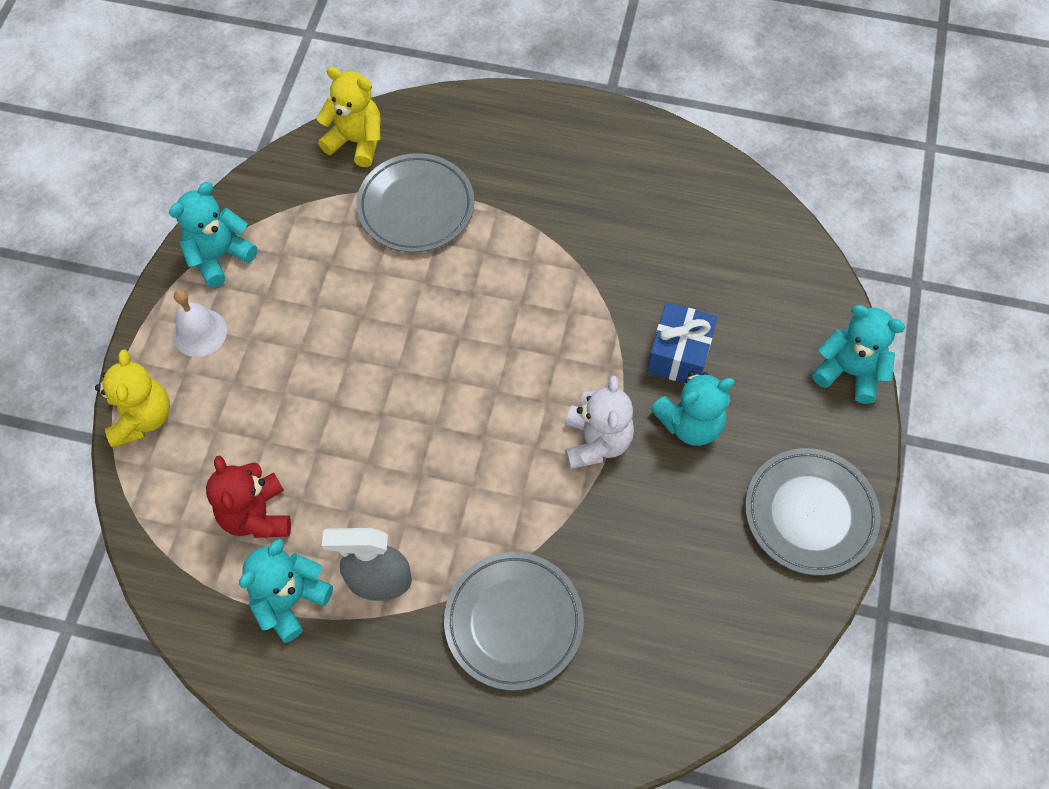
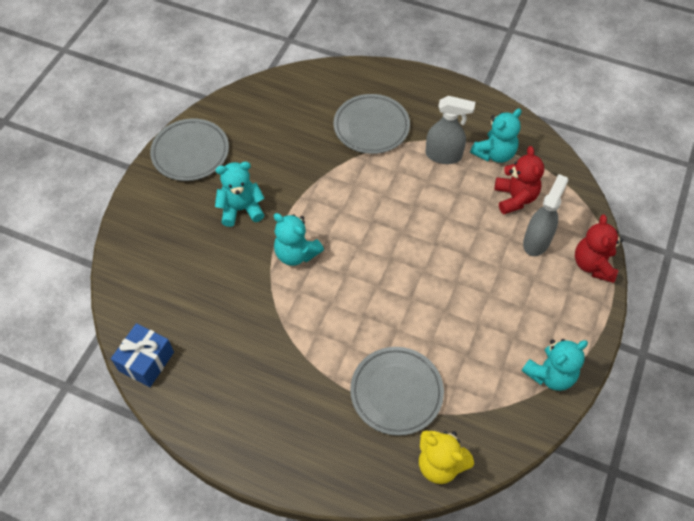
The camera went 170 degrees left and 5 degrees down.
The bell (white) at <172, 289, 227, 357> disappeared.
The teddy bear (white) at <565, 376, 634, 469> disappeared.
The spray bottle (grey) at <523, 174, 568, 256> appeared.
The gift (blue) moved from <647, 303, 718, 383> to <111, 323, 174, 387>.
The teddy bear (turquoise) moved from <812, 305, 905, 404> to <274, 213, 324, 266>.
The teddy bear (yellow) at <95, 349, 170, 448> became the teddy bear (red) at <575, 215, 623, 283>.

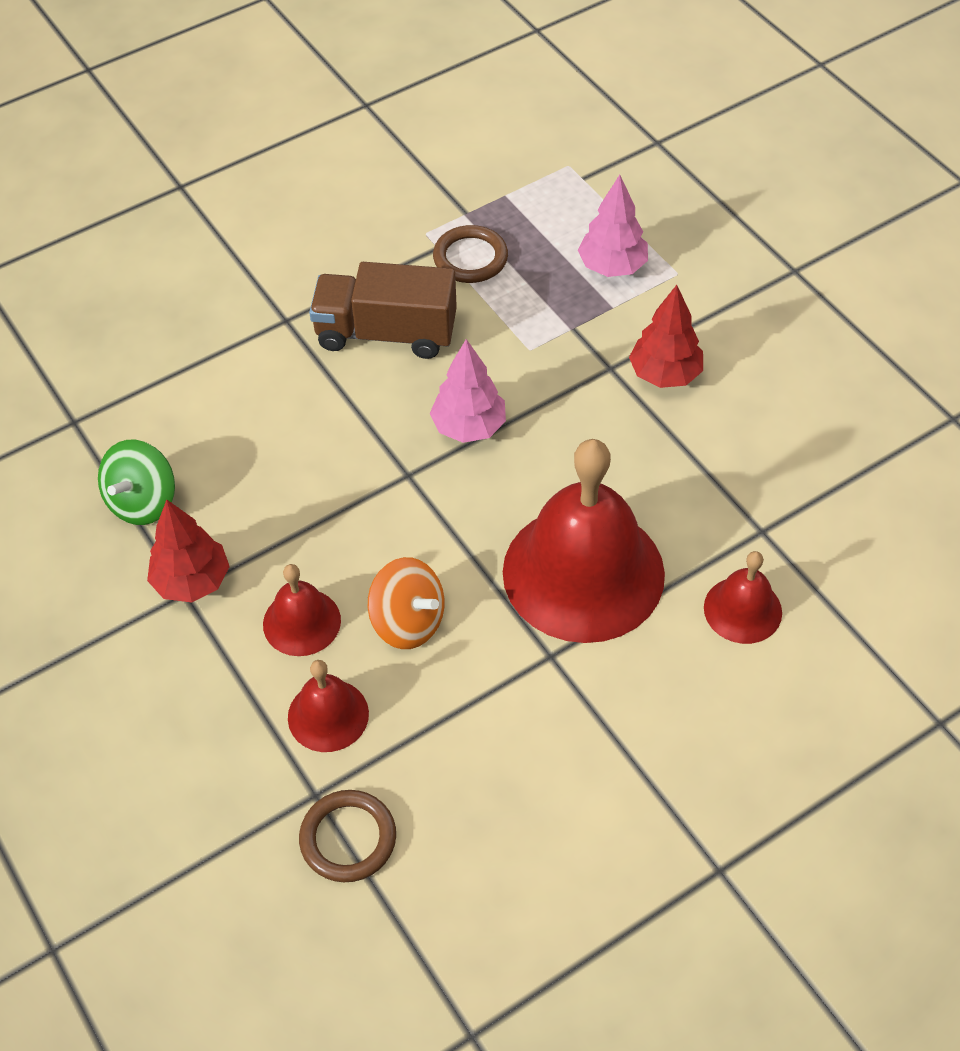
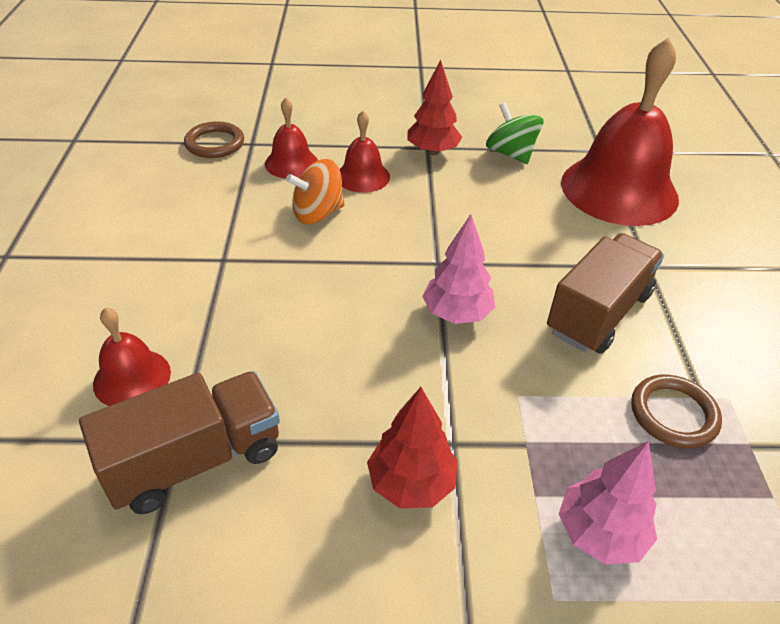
The camera went 120 degrees right and 10 degrees down.
The truck (brown) at <79, 371, 280, 514> appeared.
The bell (red) moved from <503, 439, 665, 643> to <561, 37, 679, 226>.

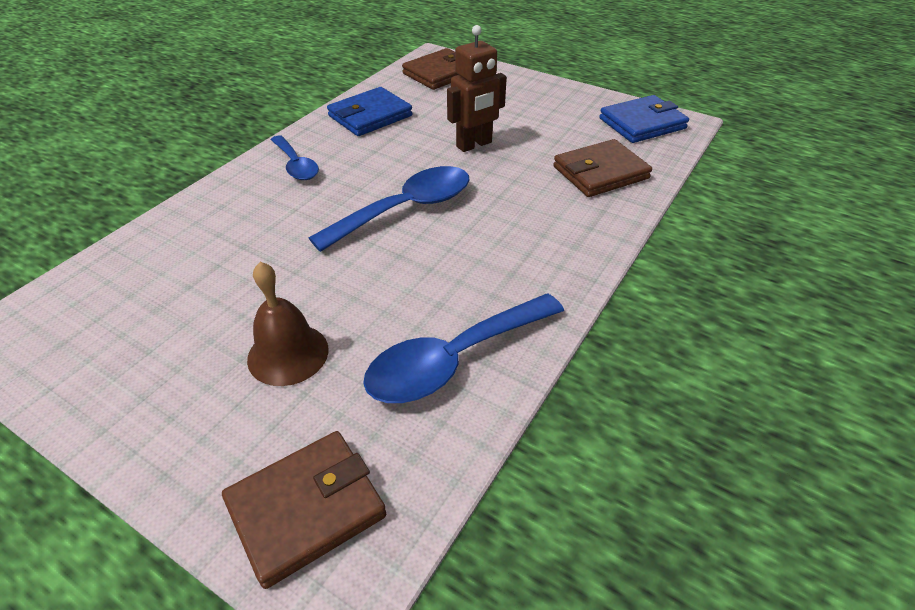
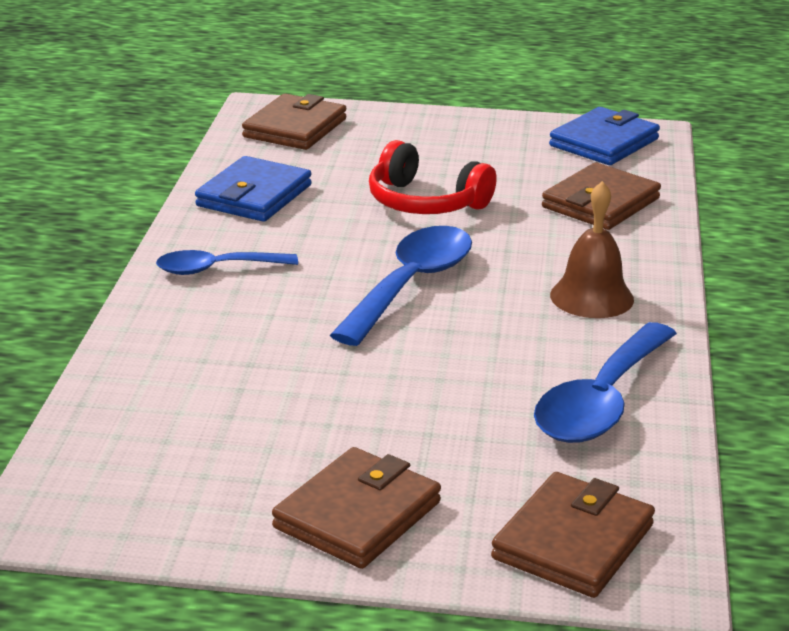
The camera went 25 degrees left and 15 degrees down.
The wallet (brown) at <272, 447, 441, 569> appeared.
The bell (brown) moved from <247, 262, 329, 386> to <550, 181, 634, 318>.
The robot (brown) at <447, 25, 507, 152> was replaced by the headphones (red) at <369, 140, 497, 214>.
The spoon (blue) at <271, 135, 319, 180> turned 135 degrees clockwise.

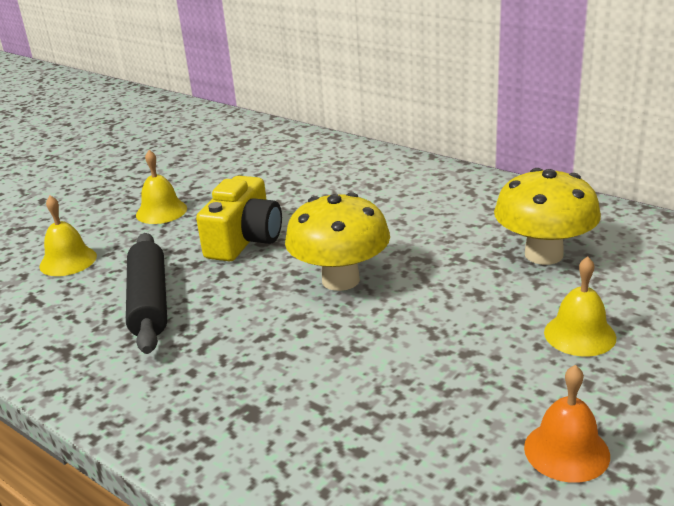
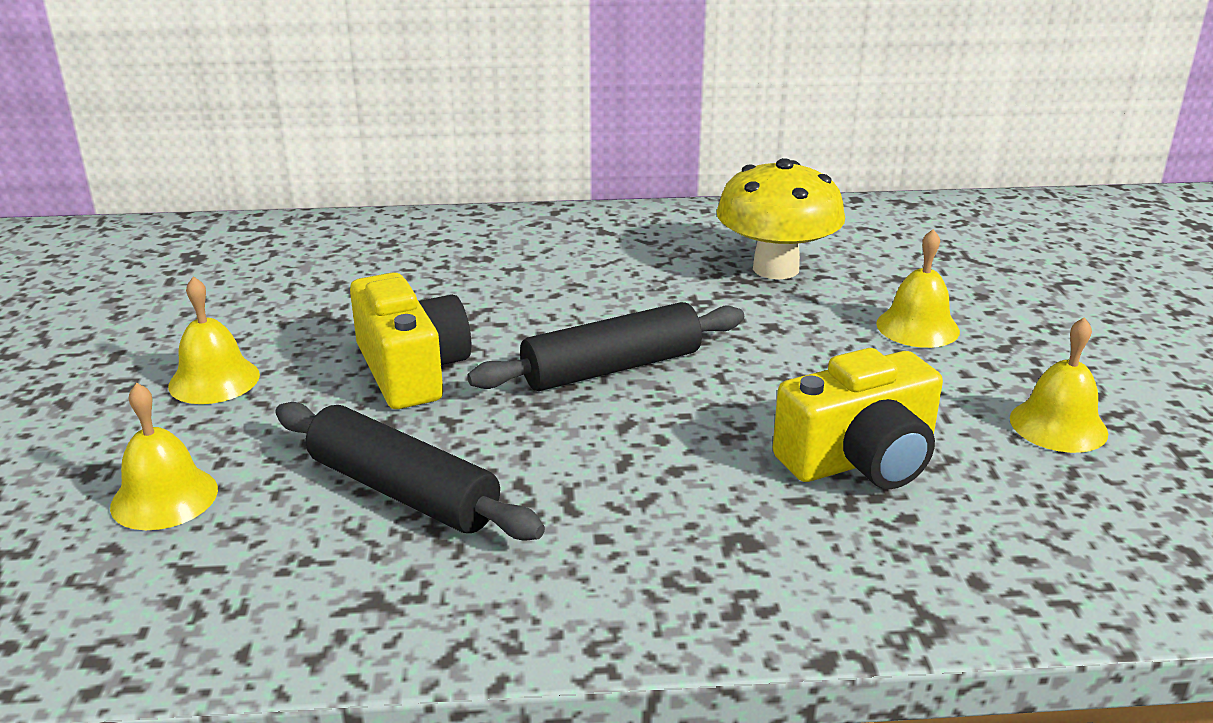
The camera went 45 degrees left and 0 degrees up.
The camera (yellow) at <773, 348, 943, 489> appeared.
The mushroom (yellow) at <285, 192, 390, 291> was replaced by the rolling pin (black) at <467, 302, 744, 391>.
The bell (orange) at <524, 365, 610, 483> became the bell (yellow) at <1010, 317, 1108, 453>.

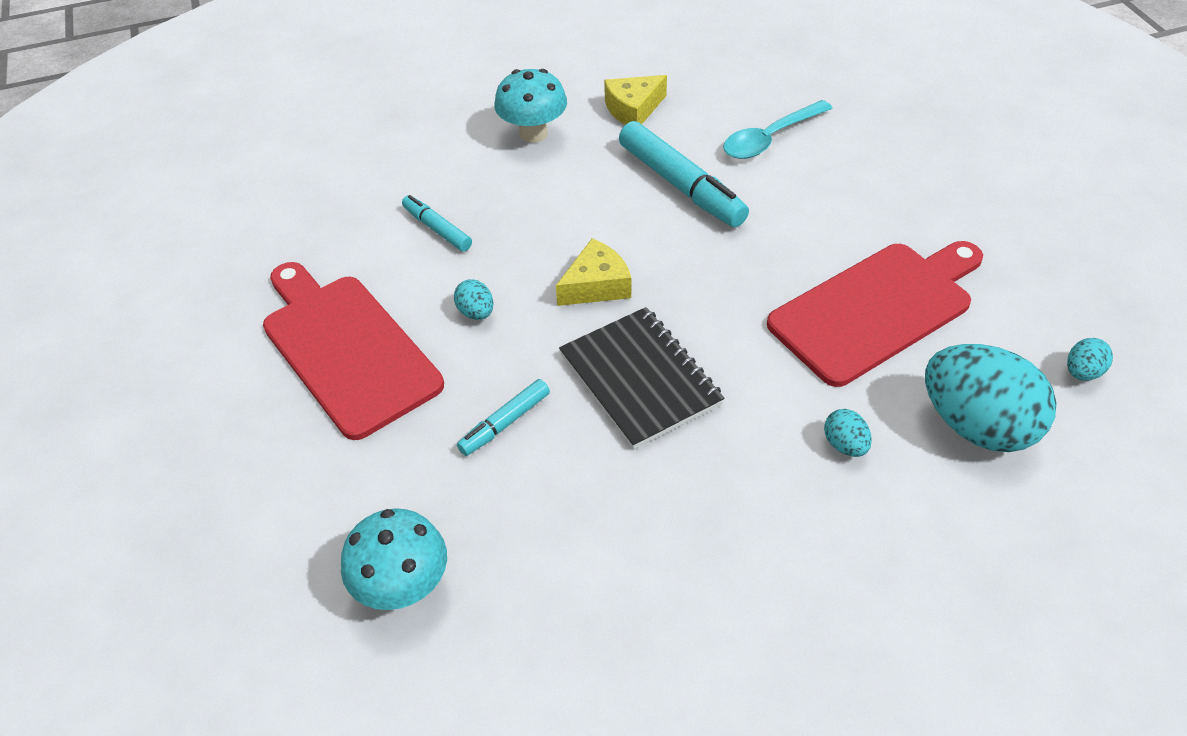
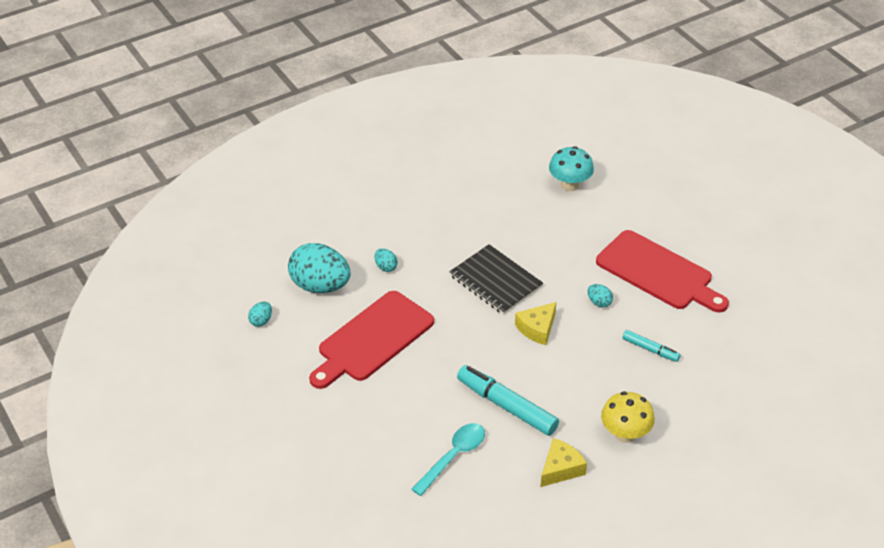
The camera went 165 degrees right and 5 degrees down.
The marker (turquoise) at <457, 379, 550, 456> disappeared.
The mushroom (turquoise) at <494, 69, 567, 143> became the mushroom (yellow) at <601, 391, 655, 443>.

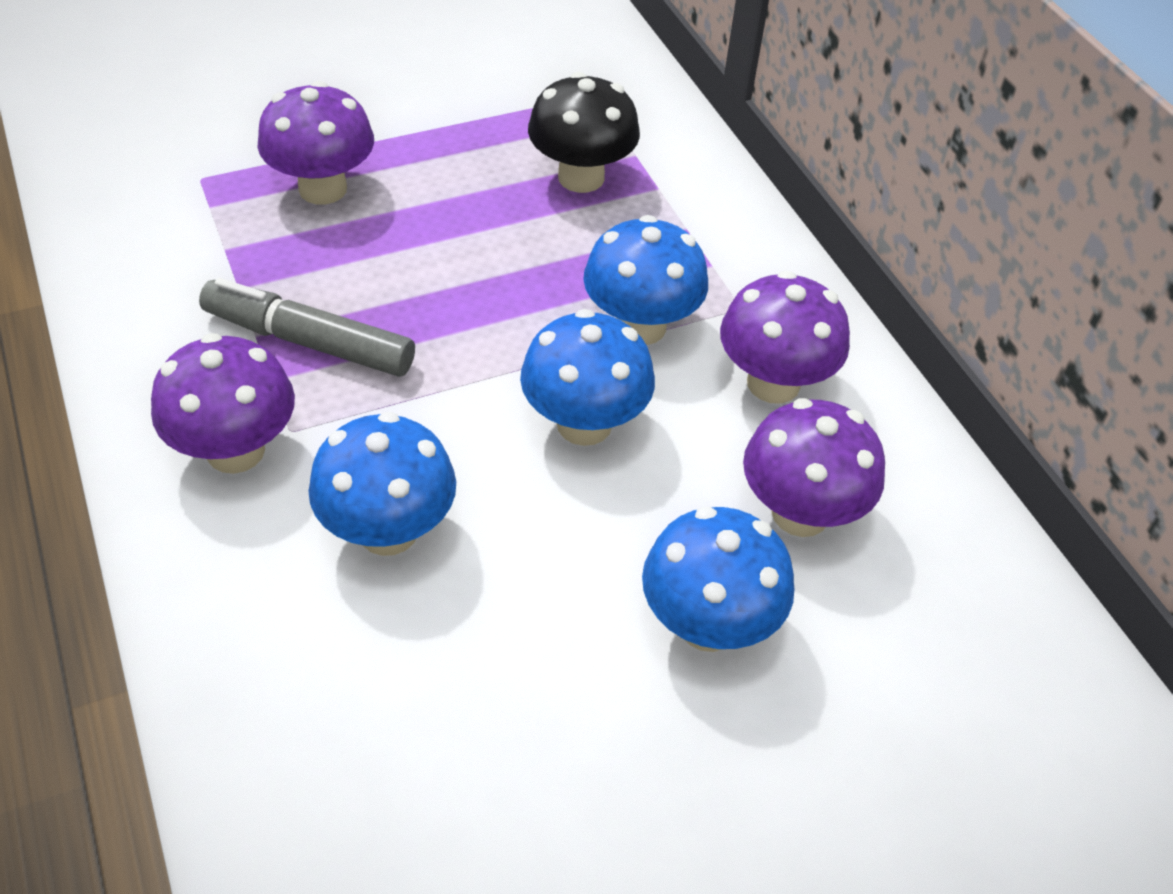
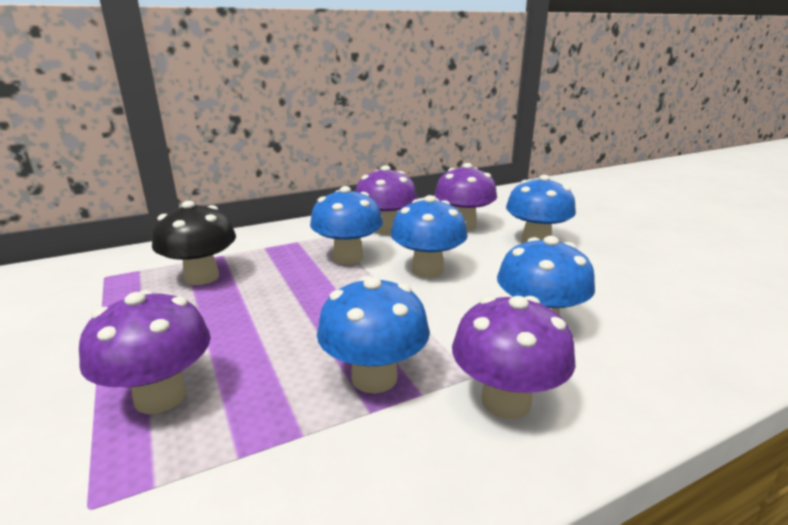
The camera went 90 degrees left and 25 degrees down.
The marker (grey) at <199, 278, 415, 377> was replaced by the mushroom (blue) at <317, 276, 430, 393>.

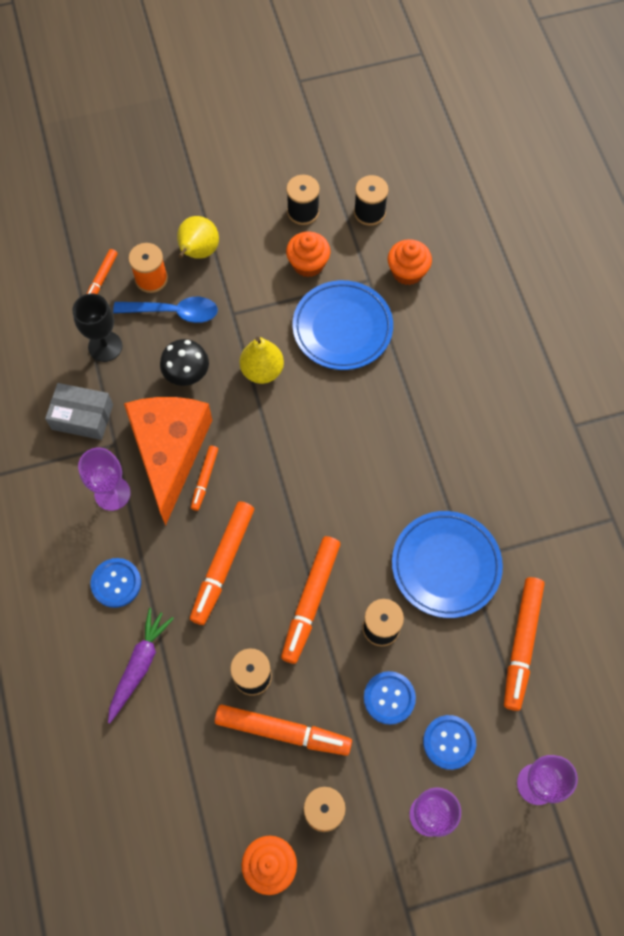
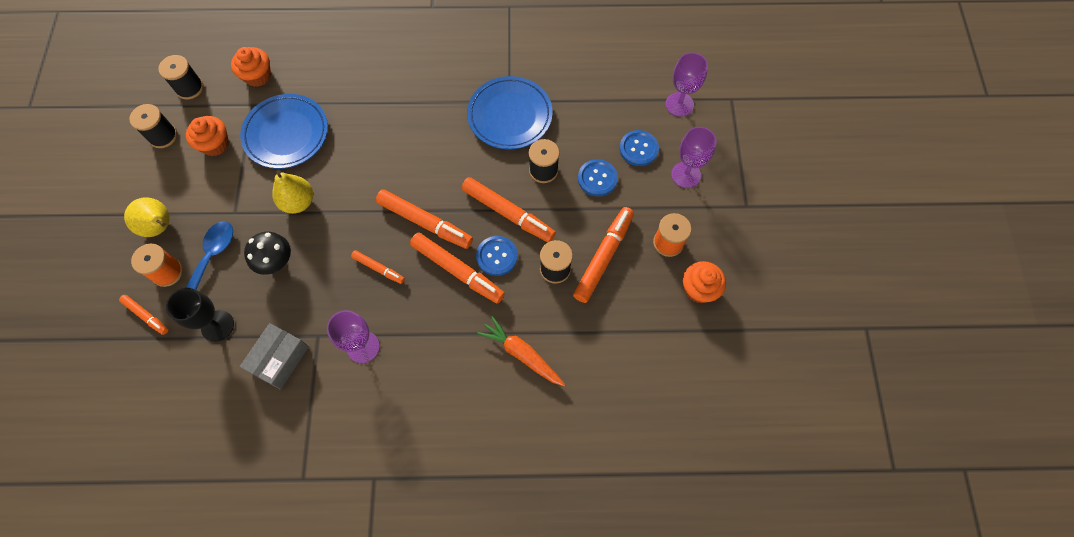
The camera went 75 degrees left and 0 degrees up.
The cheese (orange) at <124, 397, 212, 526> disappeared.
The button (blue) moved from <91, 558, 141, 608> to <476, 236, 518, 276>.
The marker (orange) moved from <504, 577, 545, 711> to <376, 190, 473, 249>.
The carrot (purple) at <108, 608, 174, 723> became the carrot (orange) at <477, 316, 566, 386>.

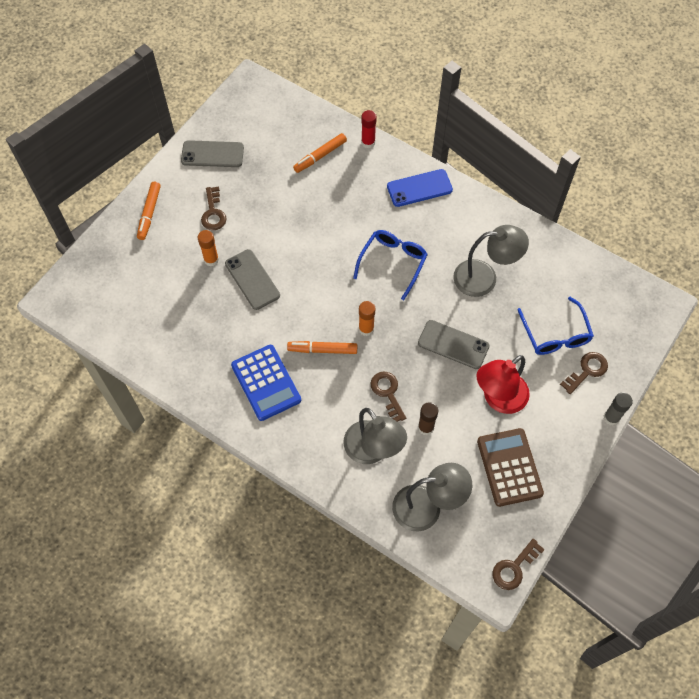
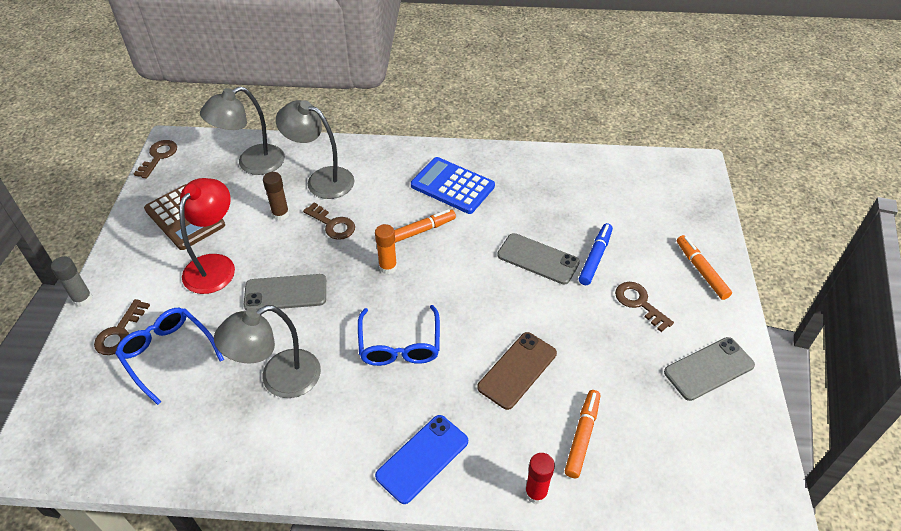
The camera went 150 degrees right and 15 degrees down.
The phone (brown) at <477, 332, 557, 410> appeared.
The glue stick (orange) at <198, 230, 219, 266> was replaced by the marker (blue) at <579, 223, 613, 285>.

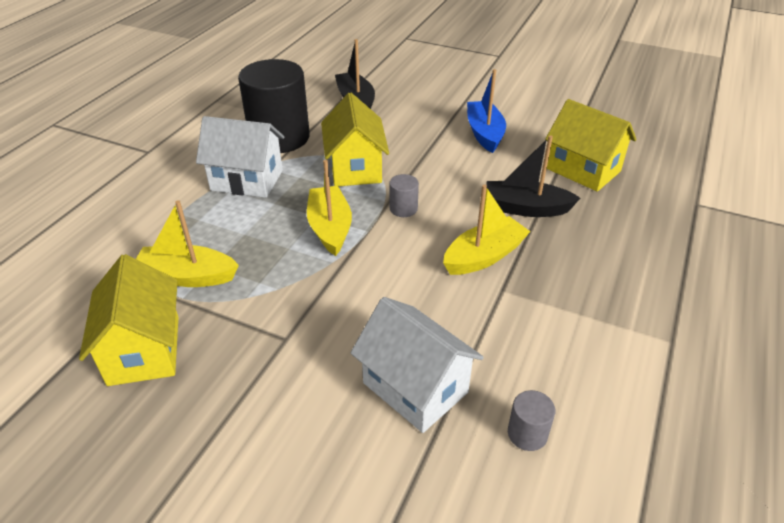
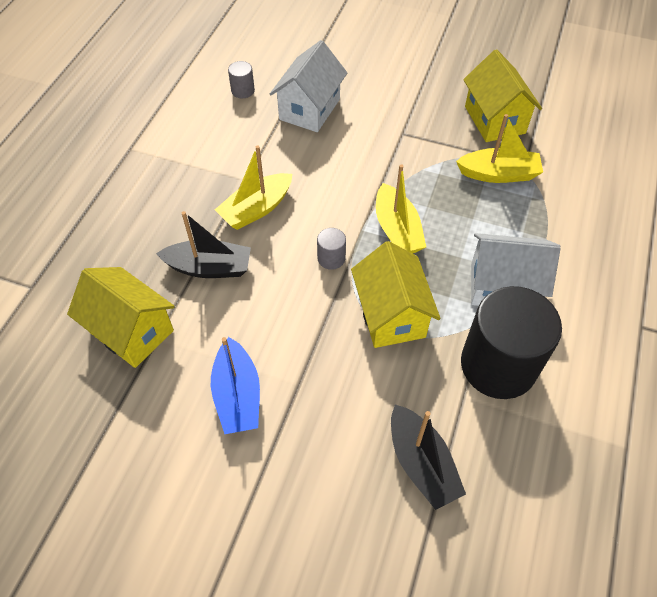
The camera went 175 degrees right and 15 degrees up.
The house (white) at <350, 297, 484, 433> turned 75 degrees clockwise.

